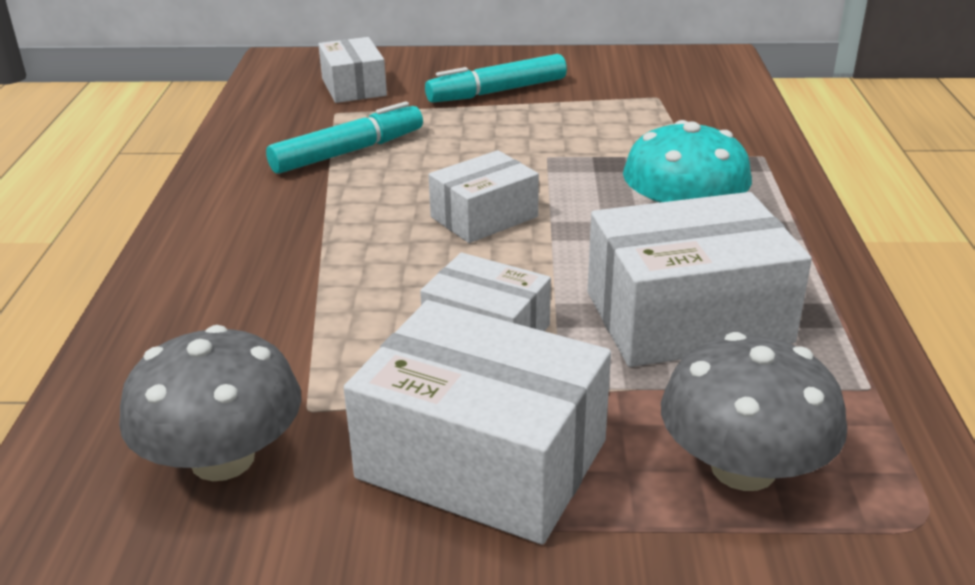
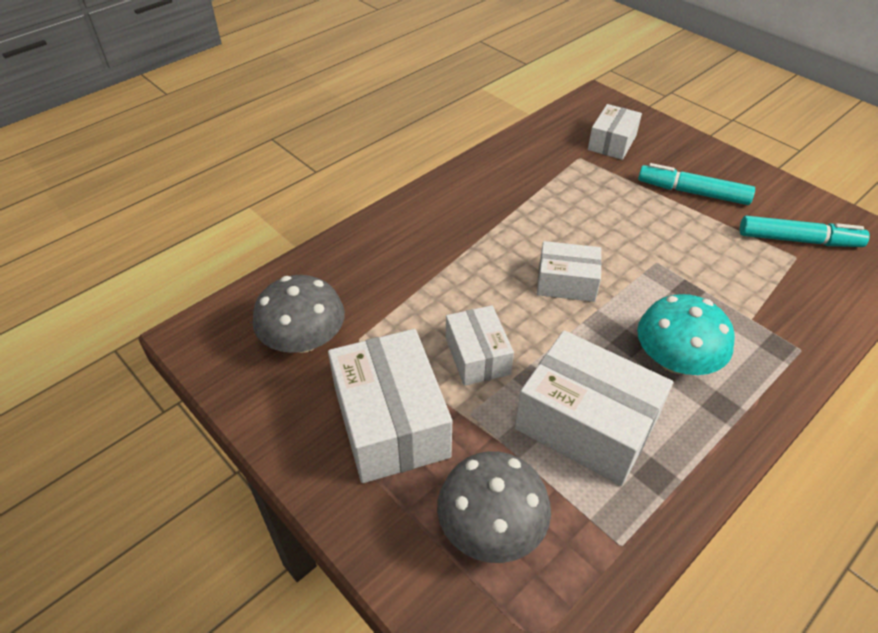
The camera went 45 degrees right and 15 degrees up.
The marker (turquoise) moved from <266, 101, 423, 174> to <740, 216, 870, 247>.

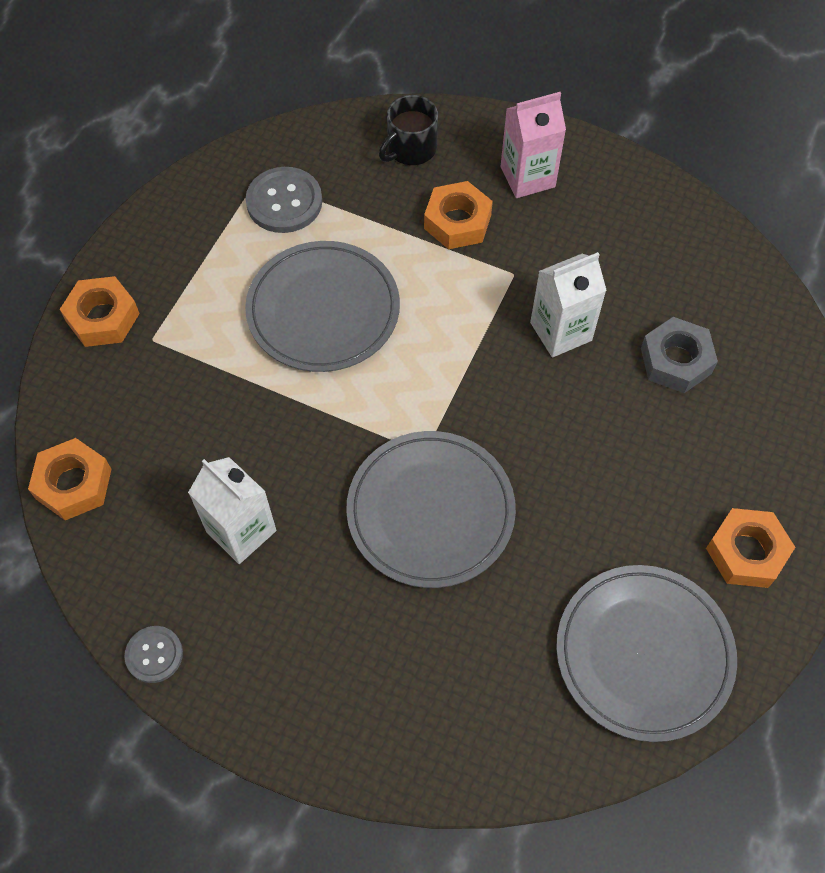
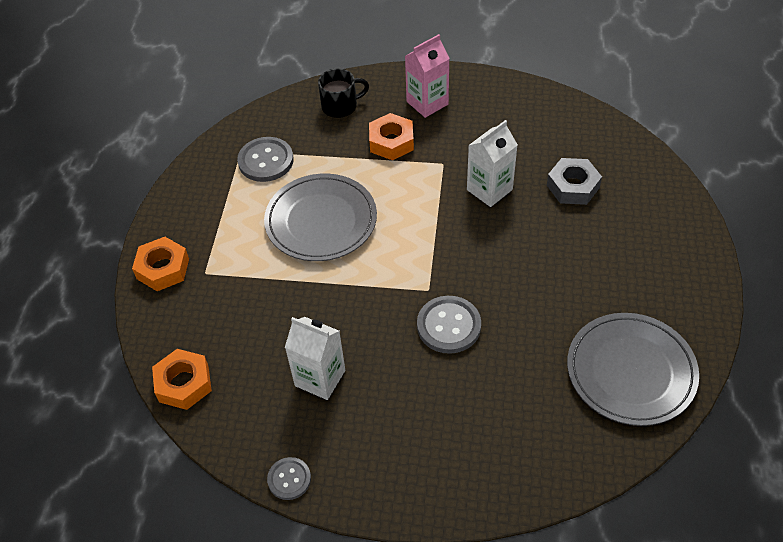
The camera went 15 degrees left and 10 degrees down.
The nut (orange) at <706, 508, 795, 588> disappeared.
The plate (grey) at <346, 431, 516, 588> was replaced by the button (grey) at <417, 296, 481, 354>.
The mug (black) at <379, 95, 438, 165> turned 135 degrees counterclockwise.

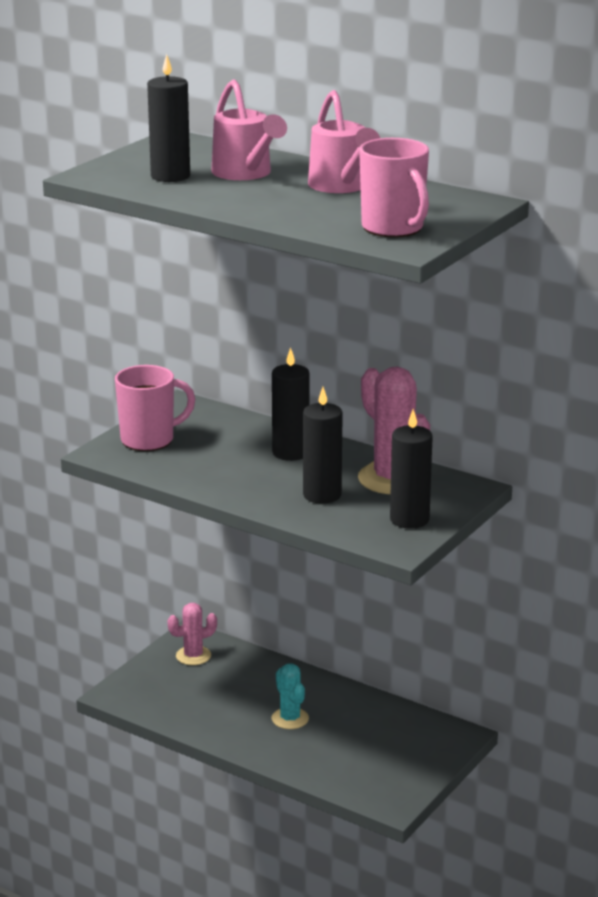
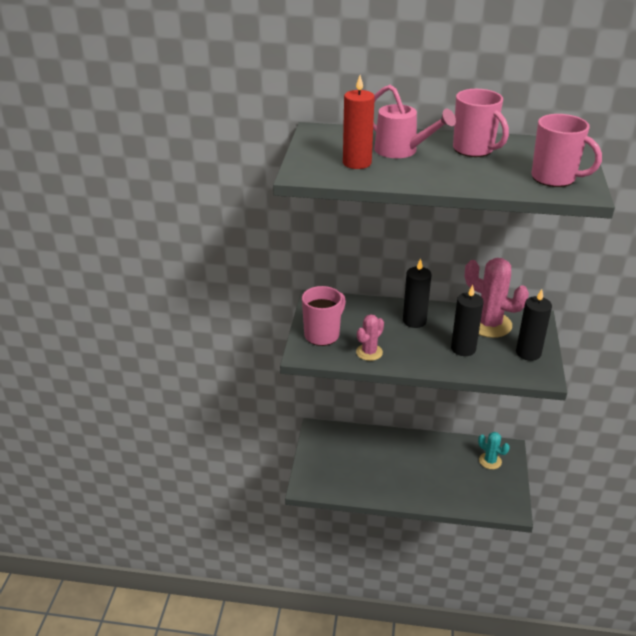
The camera went 25 degrees left and 10 degrees up.
The cactus (pink) moved from <168, 603, 217, 665> to <356, 314, 384, 361>.
The cactus (turquoise) moved from <272, 663, 309, 729> to <478, 432, 510, 469>.
The watering can (pink) at <308, 90, 380, 193> was replaced by the mug (pink) at <453, 89, 509, 157>.
The candle (black) at <147, 54, 190, 182> became the candle (red) at <343, 75, 375, 169>.

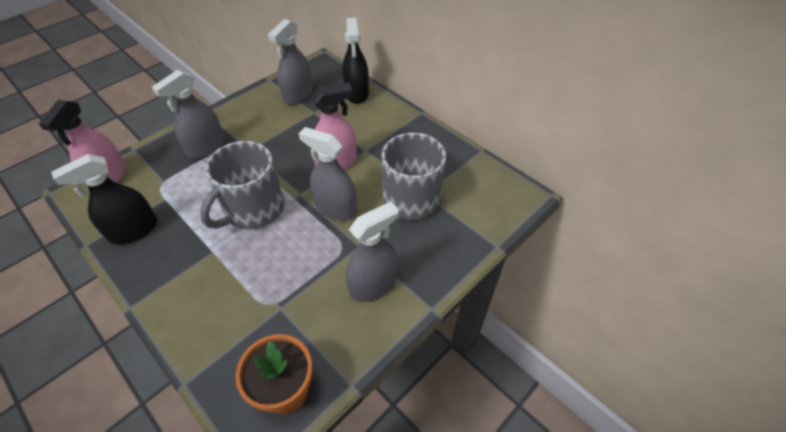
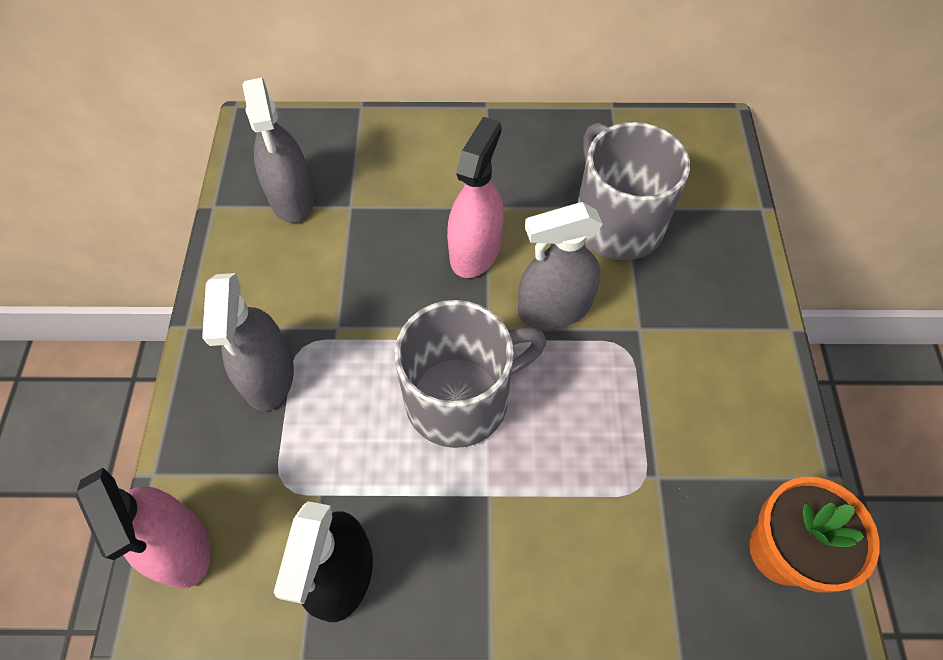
The camera went 45 degrees left and 10 degrees up.
The spray bottle (black) at <342, 18, 369, 104> disappeared.
The spray bottle (grey) at <346, 202, 398, 302> disappeared.
The mug (grey) at <200, 141, 284, 229> turned 105 degrees counterclockwise.

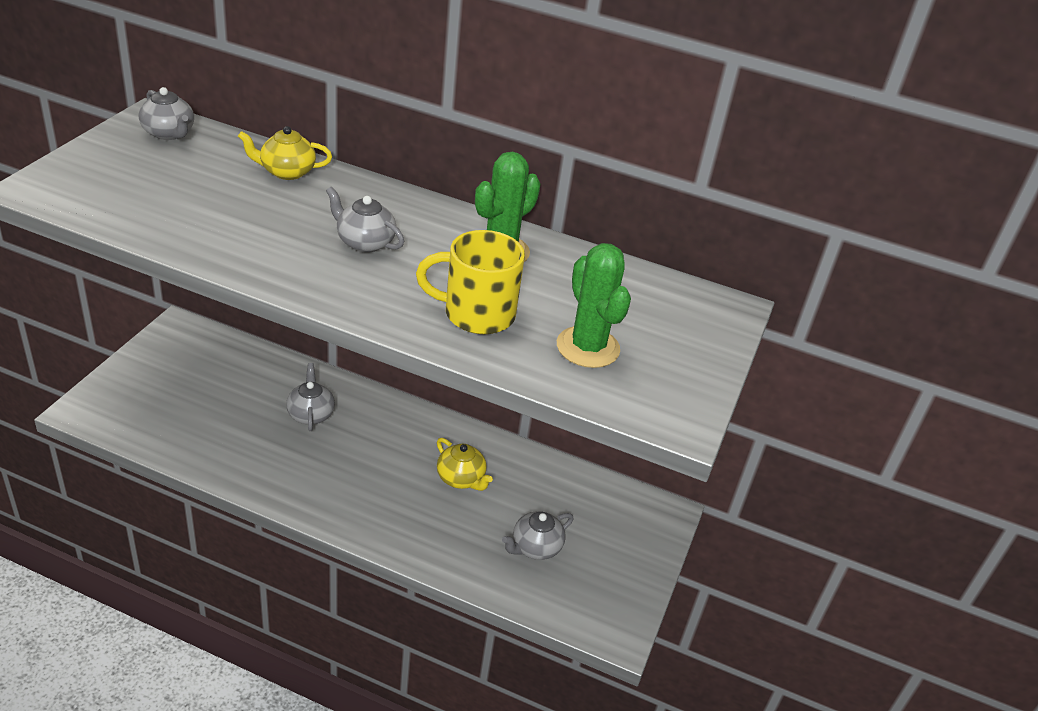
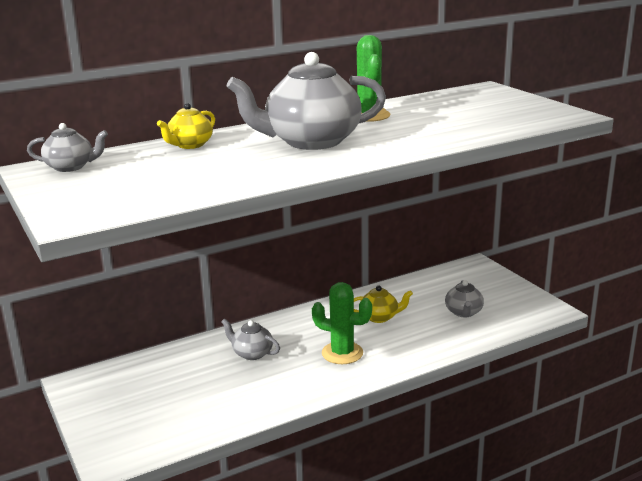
The camera went 45 degrees left and 15 degrees down.
The mug (yellow) at <416, 230, 525, 334> disappeared.
The cactus (green) moved from <557, 243, 631, 368> to <312, 282, 372, 364>.
The teapot (grey) at <326, 187, 404, 253> changed to 2.08 times the size.

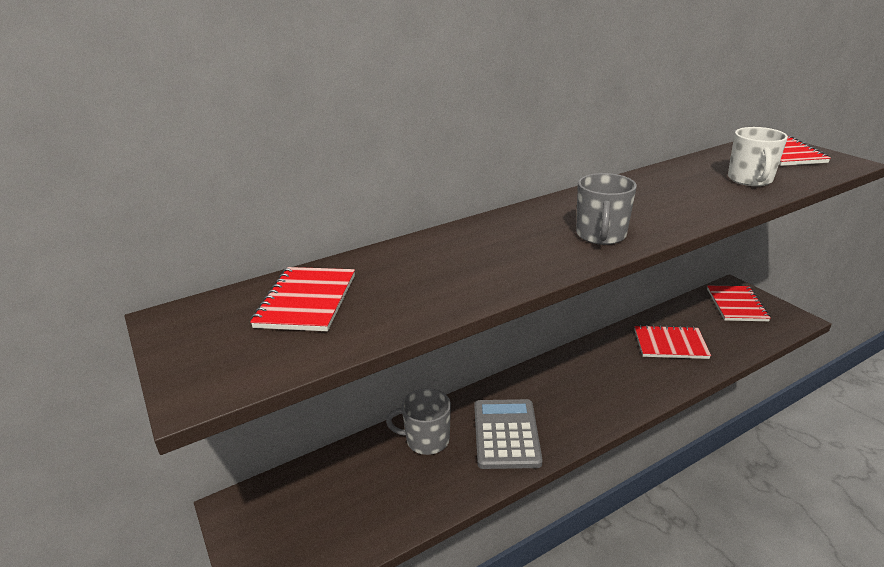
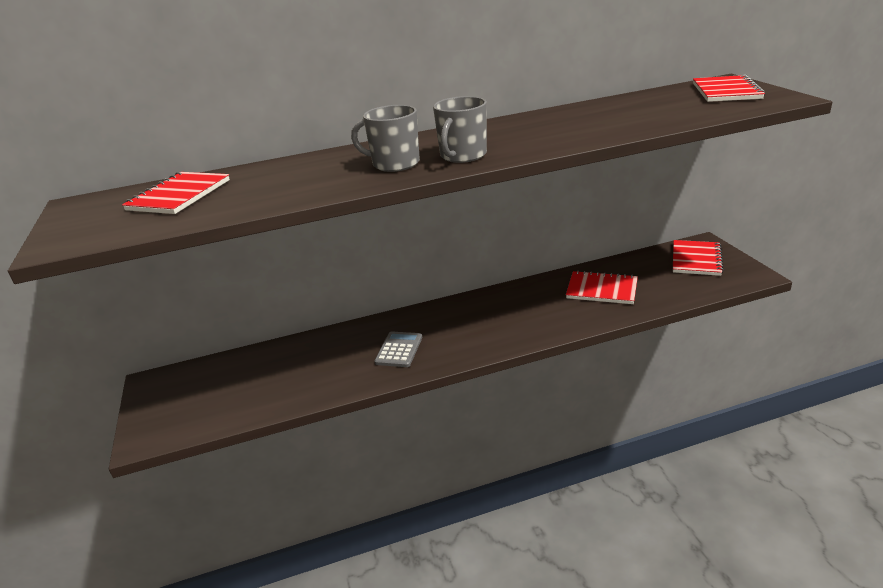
The camera went 15 degrees right and 0 degrees up.
The mug (white) at <728, 127, 788, 186> disappeared.
The mug (grey) moved from <386, 388, 451, 455> to <351, 105, 420, 172>.
The calculator (grey) at <474, 399, 543, 469> changed to 0.63 times the size.

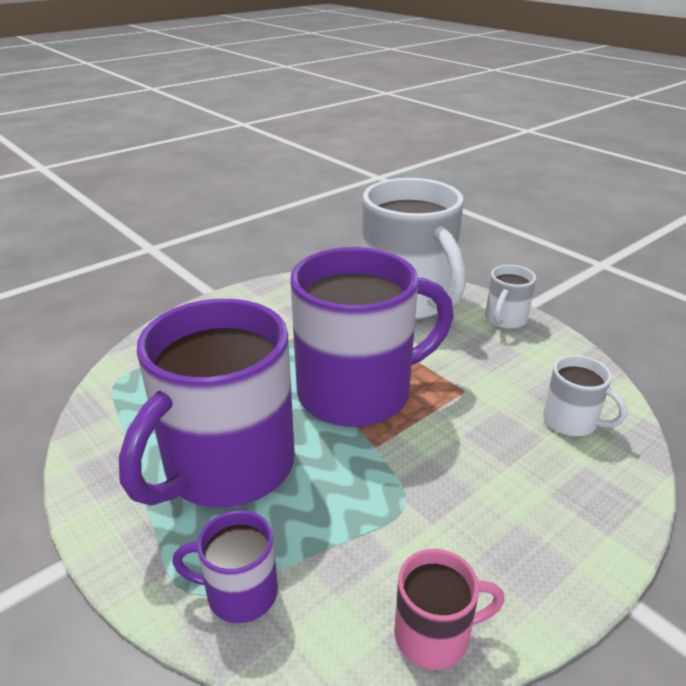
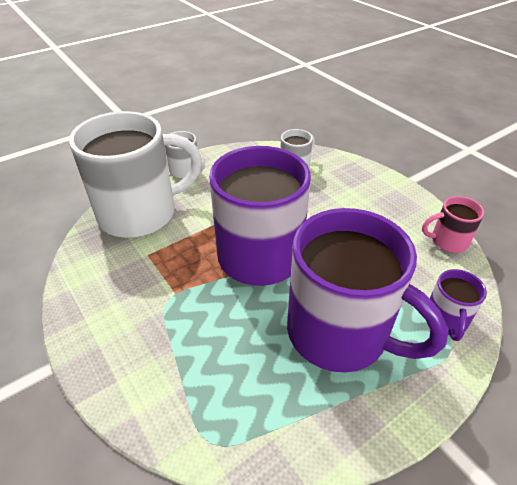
The camera went 85 degrees left and 10 degrees up.
The mug (pink) at <394, 549, 504, 670> turned 90 degrees counterclockwise.

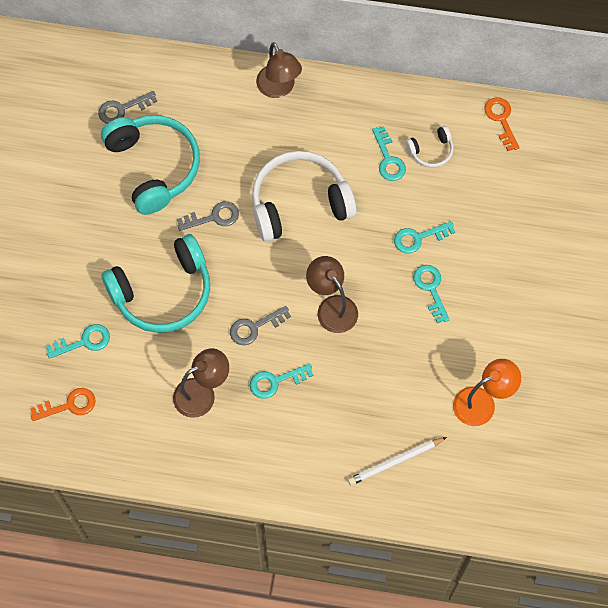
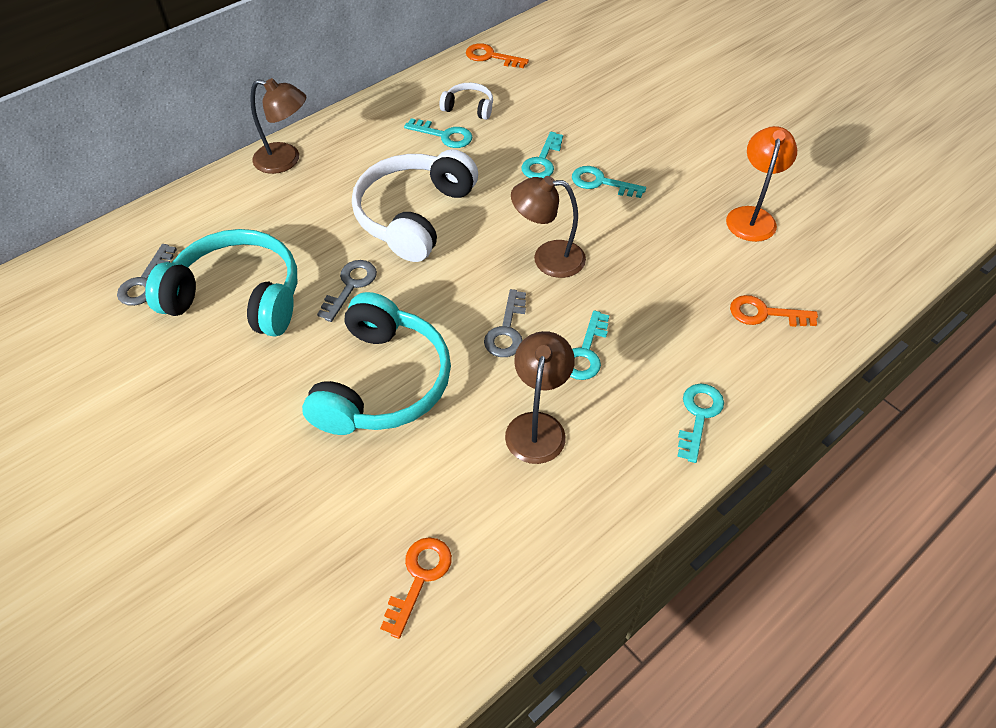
The camera went 50 degrees left and 15 degrees down.
The key (turquoise) moved from <46, 324, 110, 359> to <677, 384, 724, 463>.
The pencil (white) at <348, 437, 447, 485> was replaced by the key (orange) at <730, 295, 818, 327>.
The headphones (white) at <405, 126, 454, 168> turned 90 degrees counterclockwise.

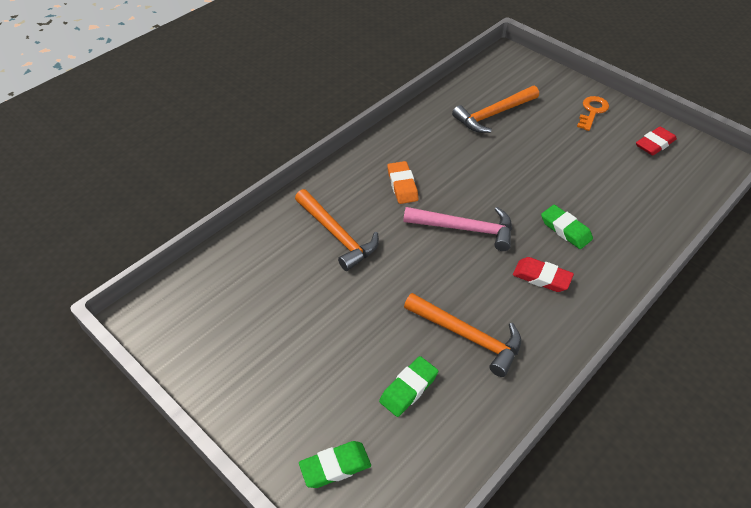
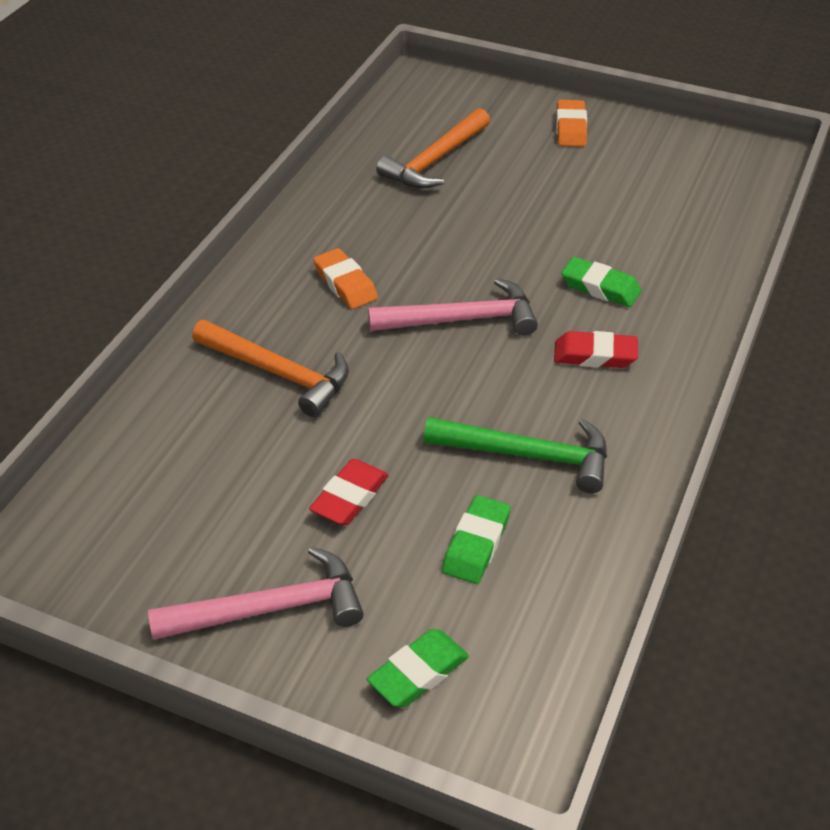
The camera went 20 degrees left and 5 degrees down.
The hammer (pink) at <148, 547, 364, 640> appeared.
The eraser (red) moved from <636, 126, 677, 156> to <309, 459, 389, 525>.
The key (orange) at <577, 96, 609, 131> was replaced by the eraser (orange) at <556, 100, 587, 147>.
The hammer (orange) at <404, 293, 521, 377> became the hammer (green) at <424, 417, 607, 493>.

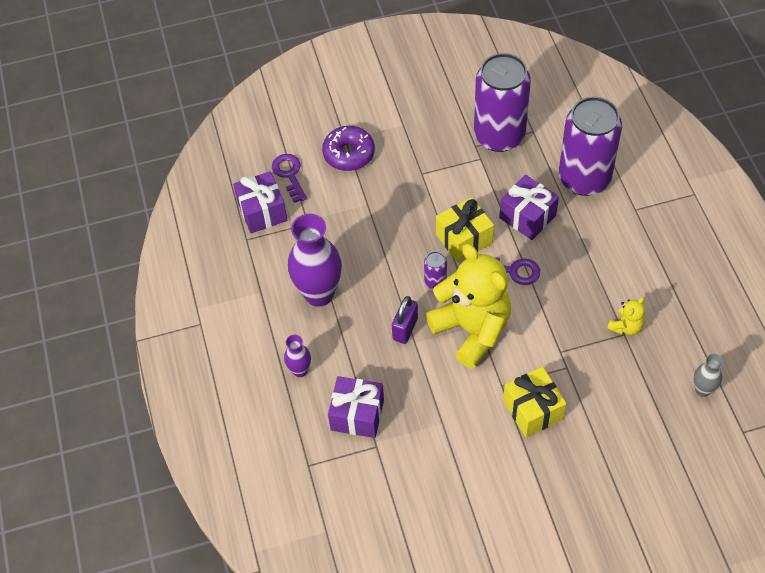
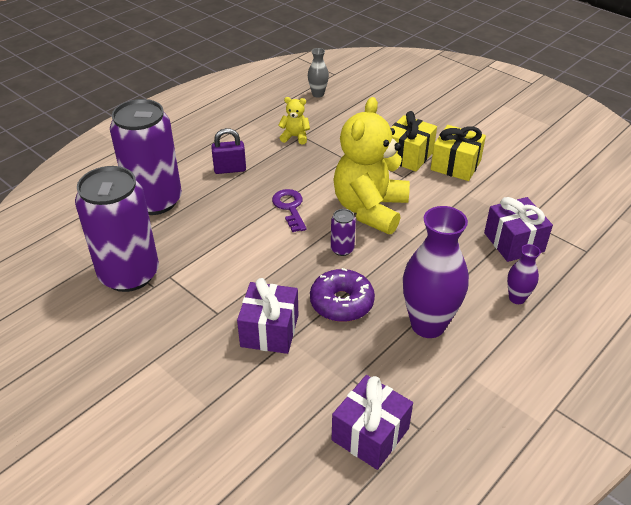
The camera went 125 degrees left and 15 degrees down.
The key (purple) at <272, 154, 307, 203> disappeared.
The donut (purple) moved from <322, 126, 375, 171> to <310, 268, 375, 322>.
The padlock (purple) moved from <392, 296, 418, 344> to <211, 128, 246, 174>.
The gift (yellow) moved from <436, 197, 494, 262> to <431, 125, 486, 181>.
The gift (purple) moved from <499, 175, 559, 240> to <237, 278, 298, 354>.

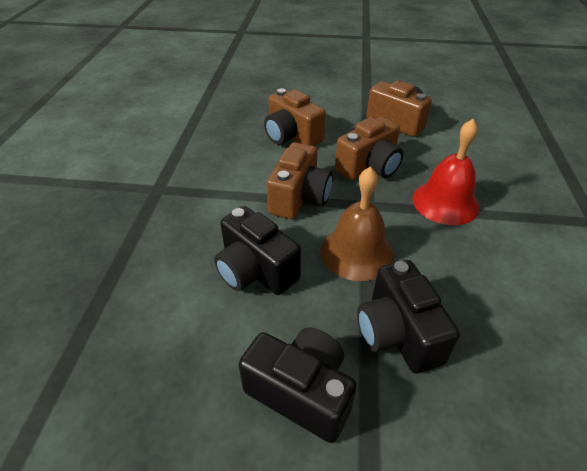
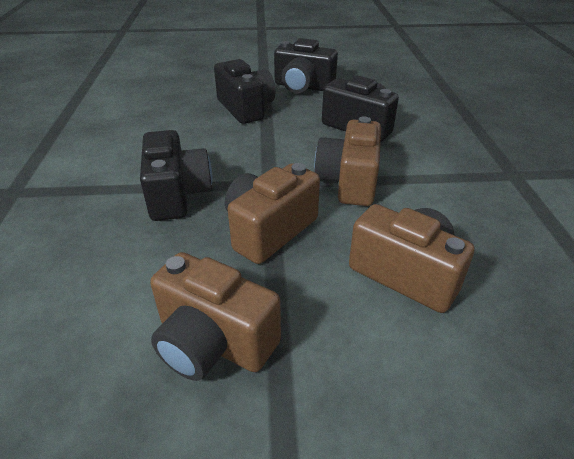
The camera went 170 degrees right and 5 degrees down.
The bell (brown) at <321, 166, 394, 281> disappeared.
The bell (red) at <412, 119, 479, 225> was replaced by the camera (black) at <140, 130, 213, 221>.

